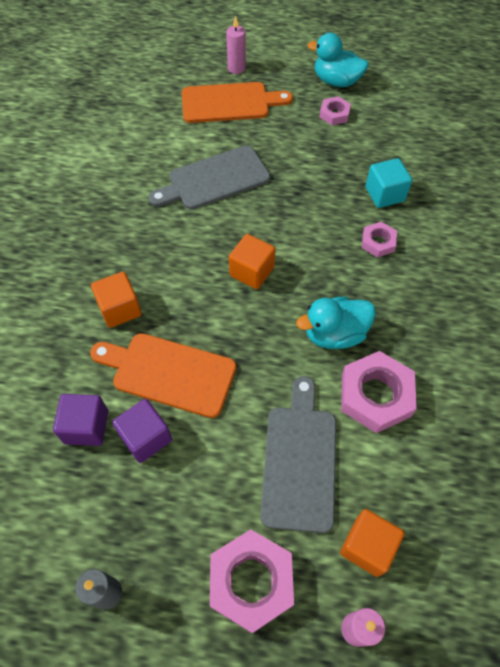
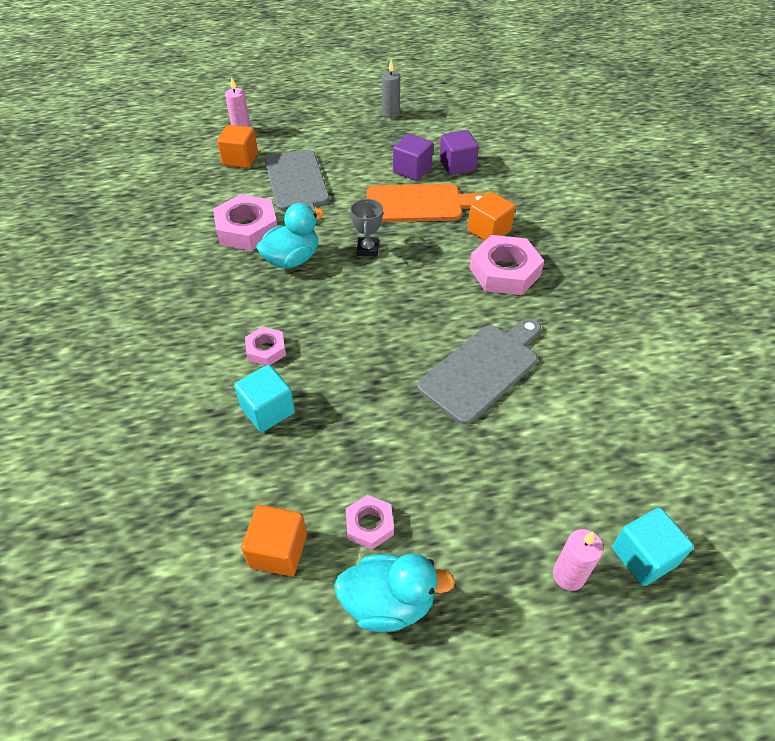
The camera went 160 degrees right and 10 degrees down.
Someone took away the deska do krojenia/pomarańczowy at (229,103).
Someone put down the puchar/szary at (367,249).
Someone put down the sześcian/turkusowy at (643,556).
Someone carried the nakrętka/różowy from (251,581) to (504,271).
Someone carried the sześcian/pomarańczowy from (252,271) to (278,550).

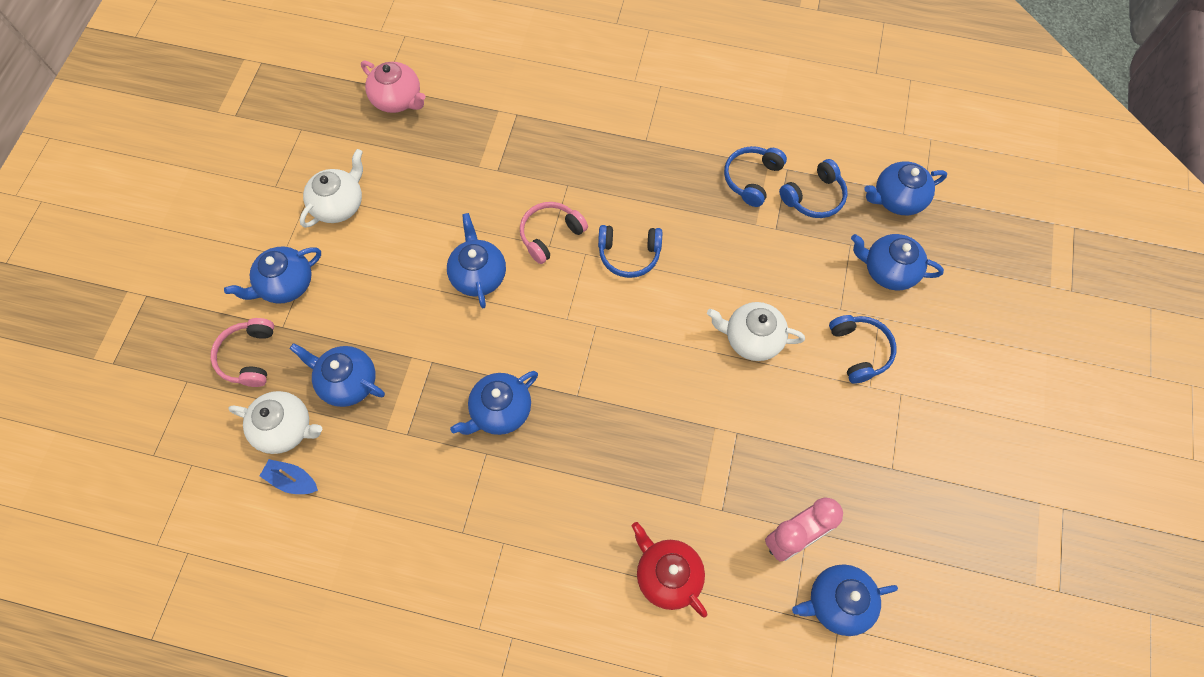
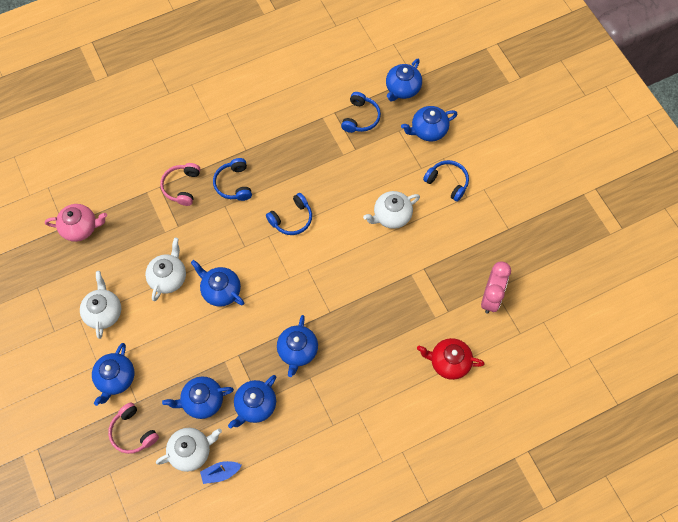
The camera went 40 degrees left and 0 degrees up.
Someone put down the imbryk/biały at (168,277).
Someone carried the słuchawki/różowy from (550,235) to (182,187).
Someone carried the słuchawki/niebieski from (752,179) to (234,184).
Someone carried the imbryk/niebieski from (837,602) to (255,405).

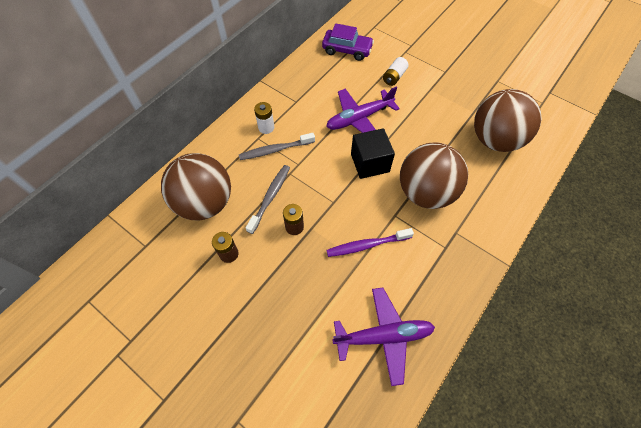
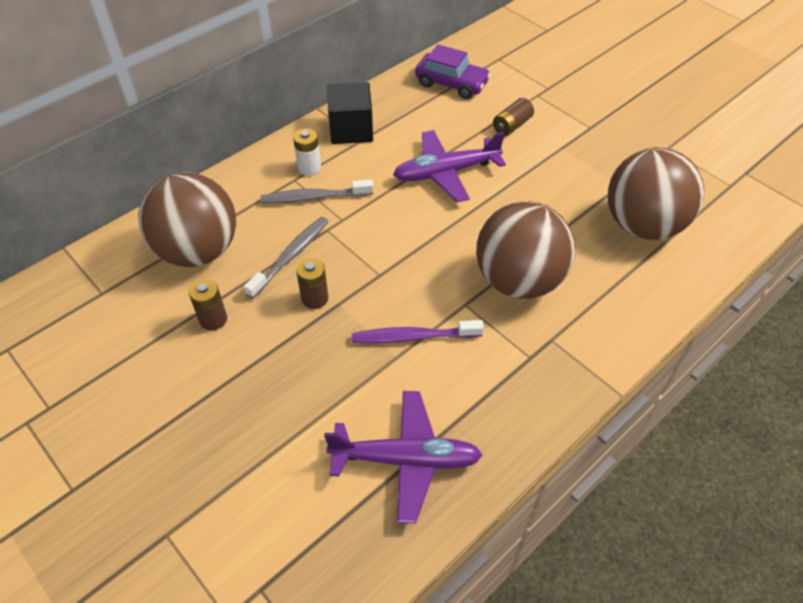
The camera went 10 degrees right and 10 degrees down.
Someone carried the sześcian/czarny from (370,163) to (351,130).
Someone repainted the bateria/biały at (394,77), which became the bateria/brązowy at (511,125).

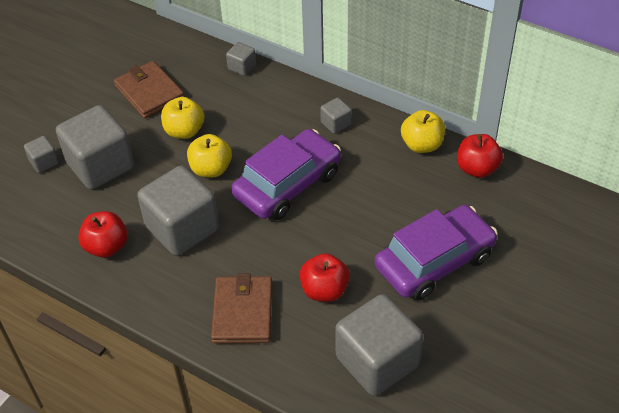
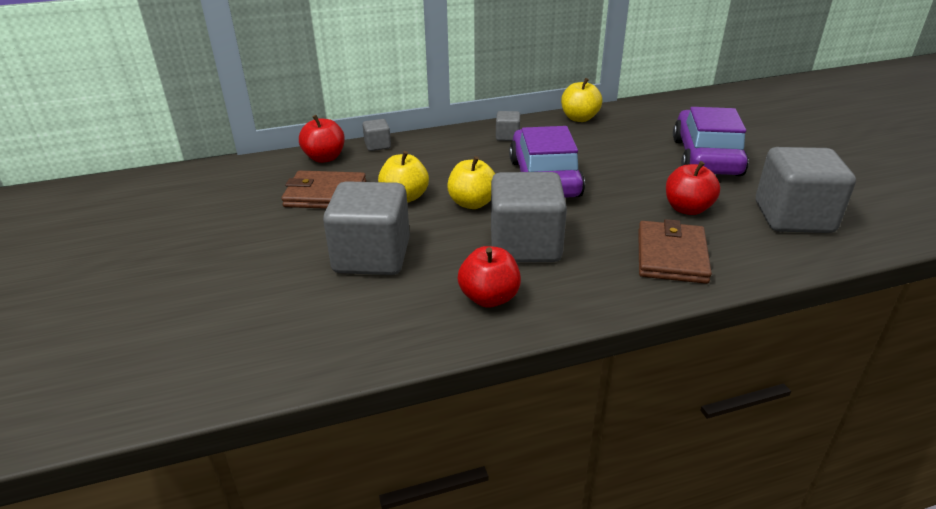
The camera went 50 degrees left and 15 degrees down.
Someone took away the sześcian/szary at (44,162).
Someone carried the jabłko/czerwony from (477,169) to (324,158).
Someone rotated the portfel/brązowy at (243,312) by 60 degrees clockwise.

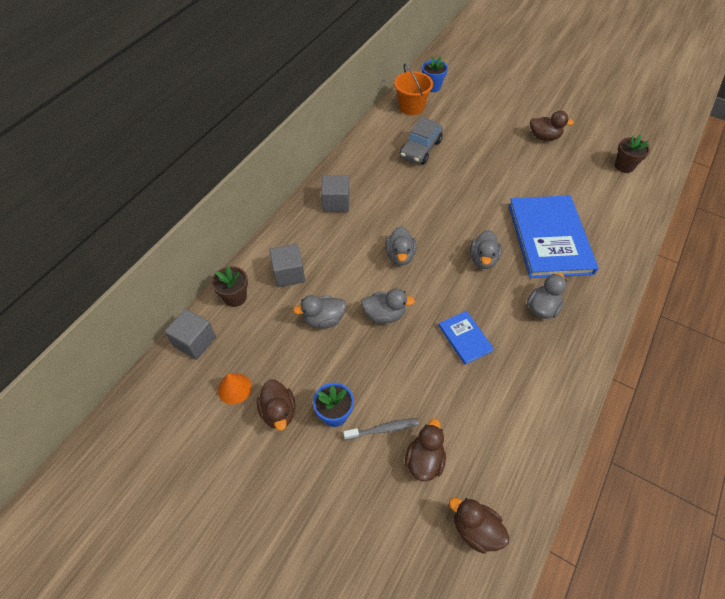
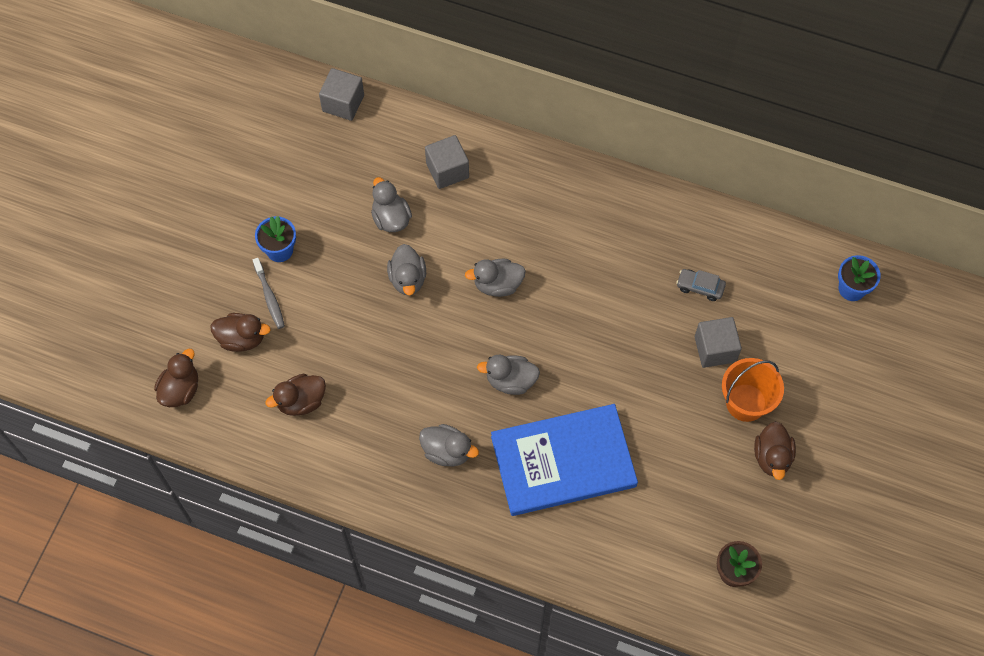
The camera went 80 degrees right and 10 degrees up.
Someone took away the doniczka/brązowy at (235,297).
Someone took away the stożek/pomarańczowy at (234,388).
Someone took away the książka/niebieski at (465,338).
Someone carried the kaczka/brązowy from (278,412) to (301,401).
Someone carried the sześcian/szary from (336,203) to (715,349).
Someone carried the wiadro/pomarańczowy from (411,107) to (746,402).
Someone scaled the samochód/szary at (420,149) by 0.57.

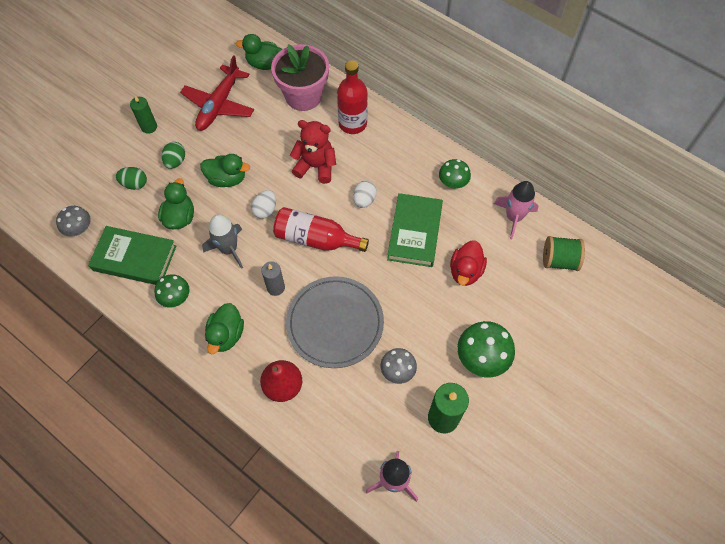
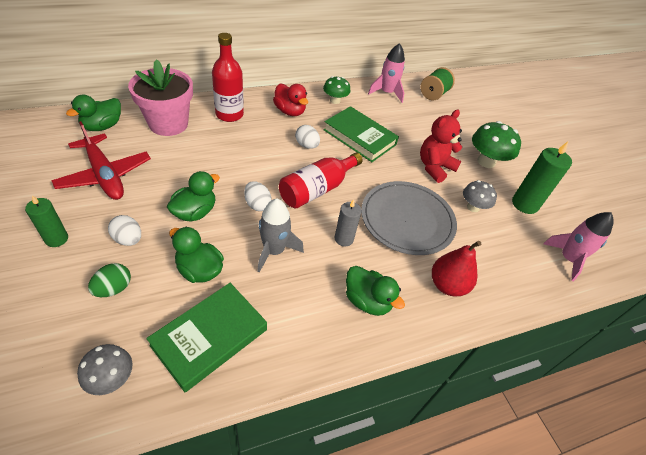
The camera went 65 degrees left and 15 degrees down.
Someone took away the grzyb/zielony at (176,298).
Someone carried the miś/czerwony from (316,166) to (434,167).
Someone carried the kaczka/czerwony from (465,271) to (290,111).
Someone repainted the jajko/zielony at (175,161), which became the jajko/biały at (128,239).

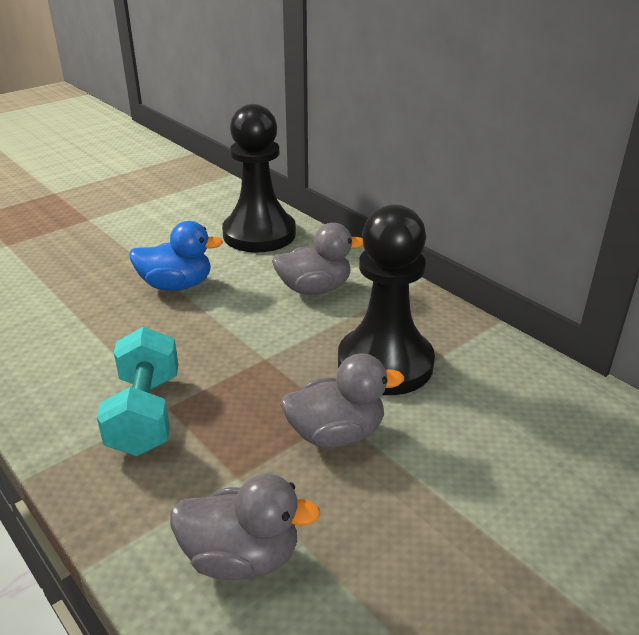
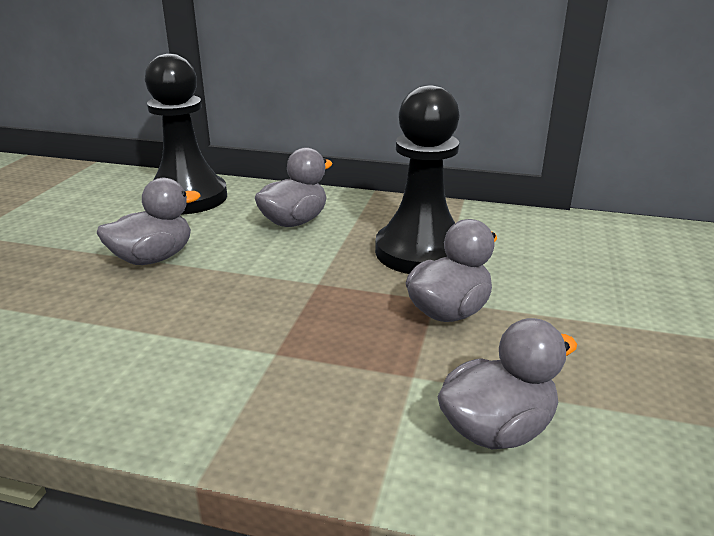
The camera went 35 degrees left and 5 degrees down.
Someone took away the hantel/turkusowy at (145,414).
Someone repainted the kaczka/niebieski at (176,285), which became the kaczka/szary at (153,258).

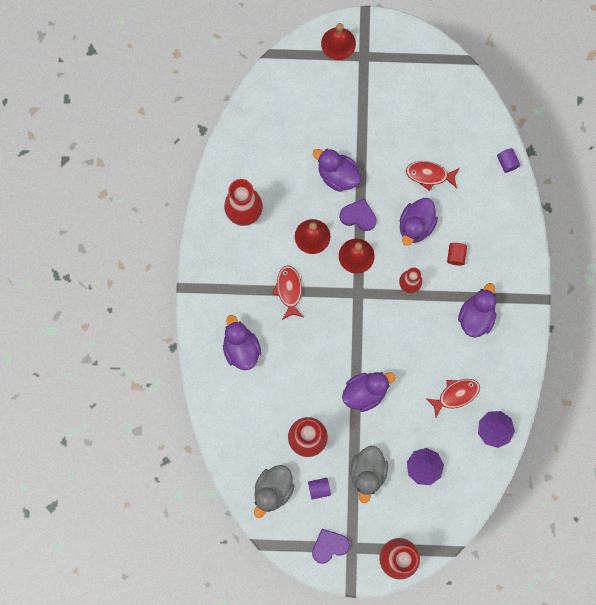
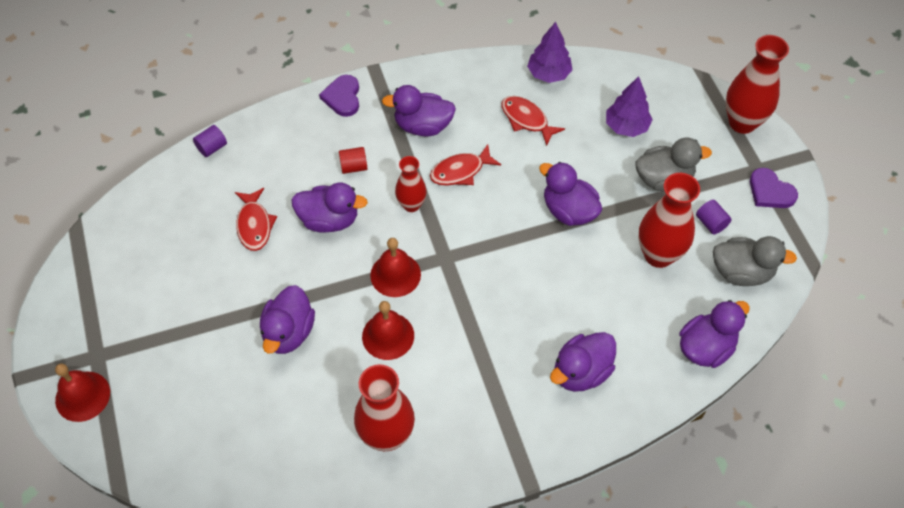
The camera went 110 degrees left and 20 degrees down.
Someone put down the kaczka/fioletowy at (705,347).
Someone carried the ryba/czerwony from (289,290) to (460,171).
Someone carried the serce/fioletowy from (358,216) to (342,97).

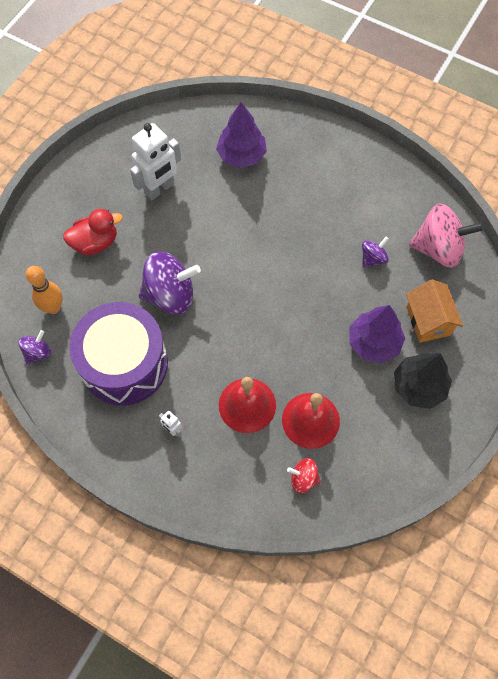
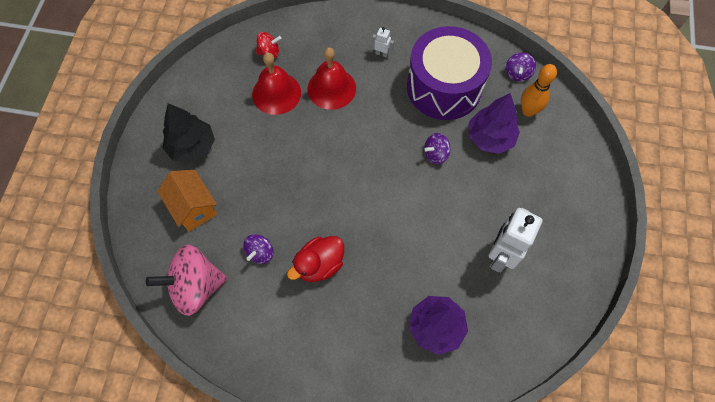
The camera went 160 degrees right and 0 degrees up.
Someone carried the kaczka/czerwony from (95,242) to (319,265).
Someone carried the drzewko/fioletowy from (374,342) to (490,138).
Someone scaled the bączek/fioletowy at (170,295) by 0.50.

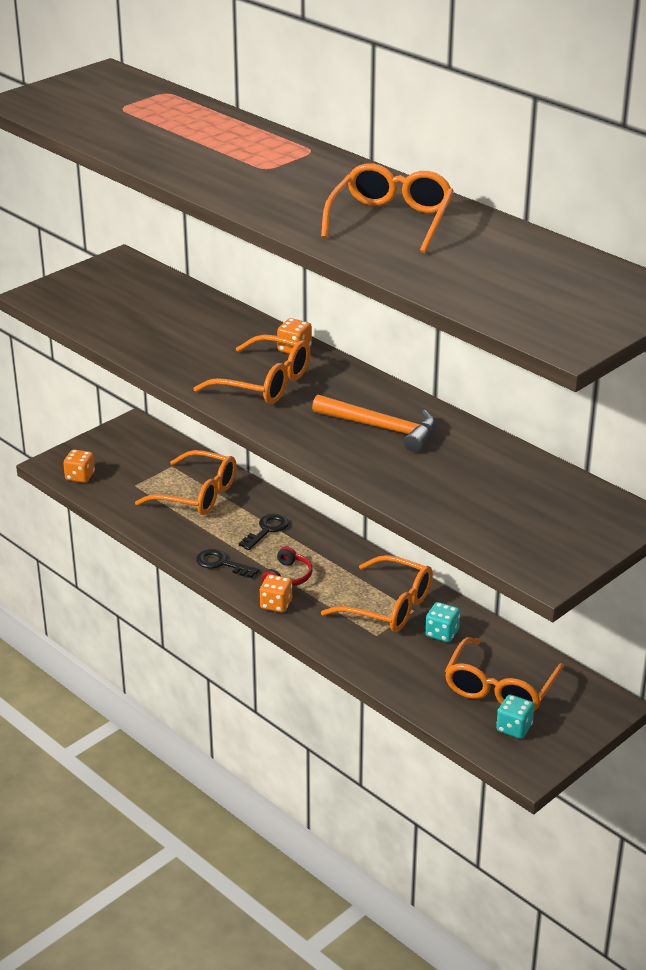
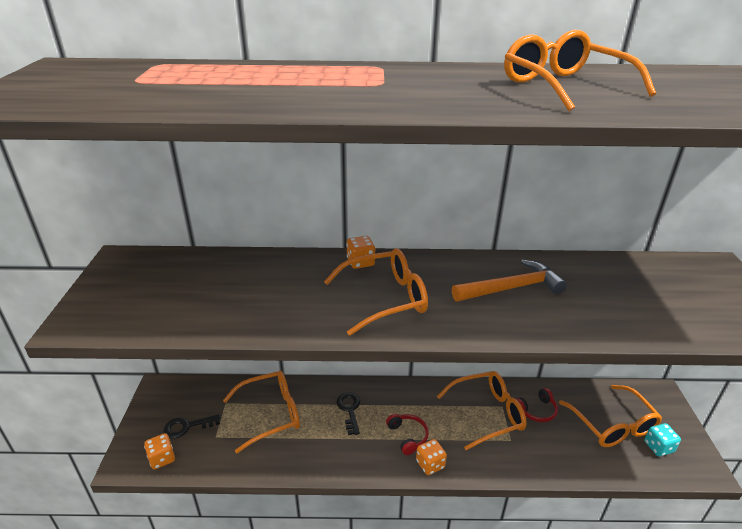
The camera went 45 degrees left and 0 degrees up.
Someone carried the klucz/czarny from (221,563) to (187,426).
Someone swapped the kostka do gry/turkusowy at (442,633) for the słuchawki/czerwony at (536,410).

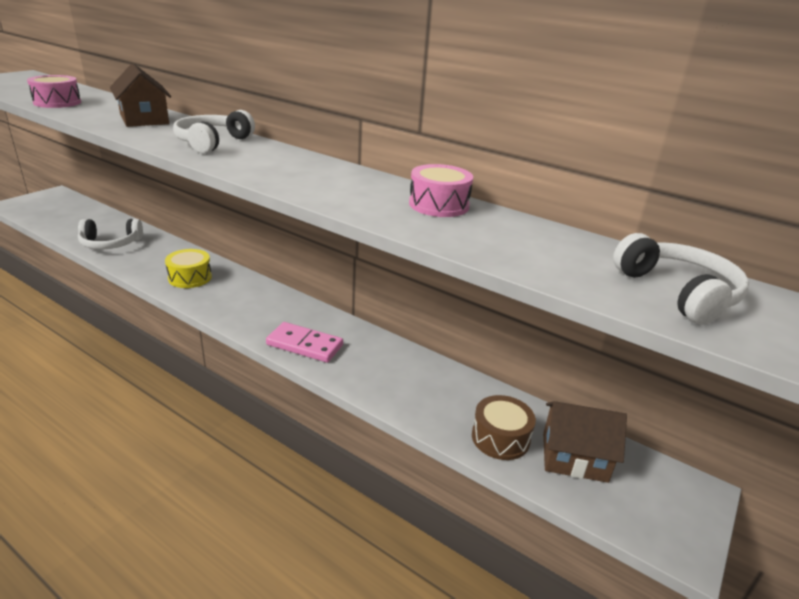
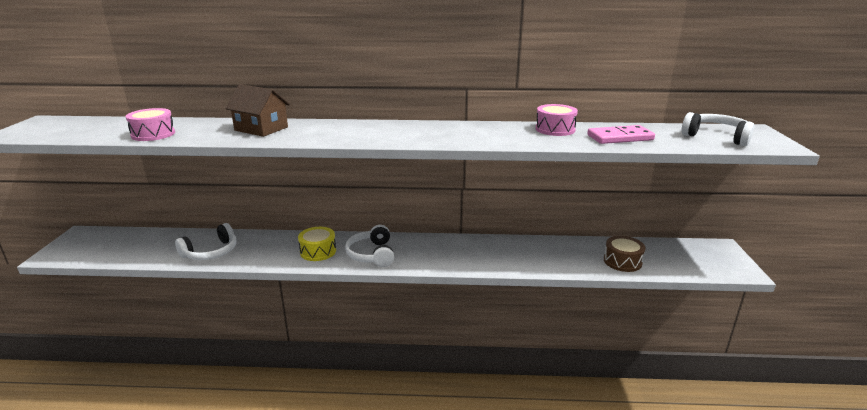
The camera went 30 degrees left and 5 degrees down.
Someone took away the domek/brązowy at (574,457).
Someone carried the słuchawki/biały from (213,142) to (372,254).
Someone carried the kostka domina/różowy from (304,345) to (620,138).

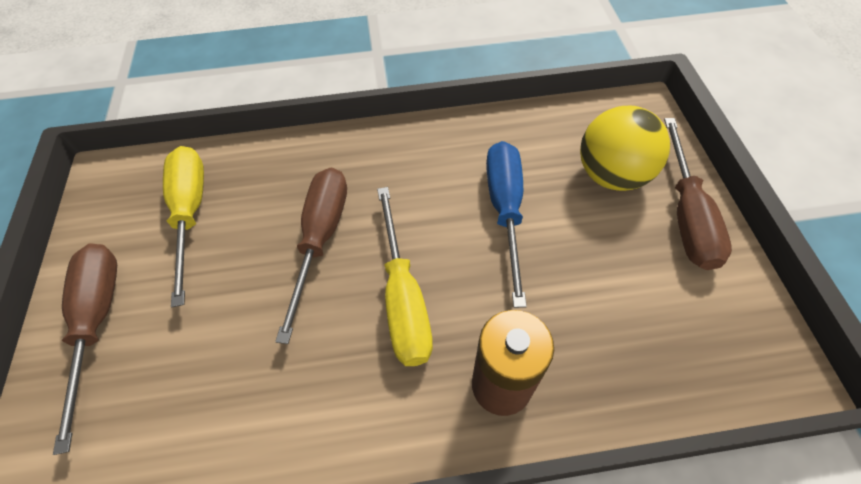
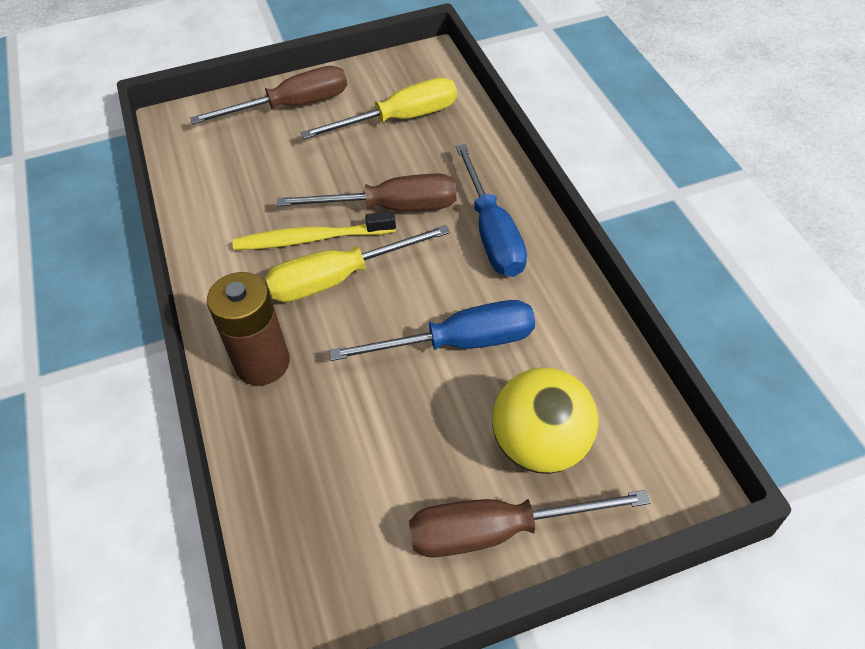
The camera went 80 degrees right and 5 degrees down.
Someone put down the szczoteczka do zębów/żółty at (311,239).
Someone put down the śrubokręt/niebieski at (492,233).

